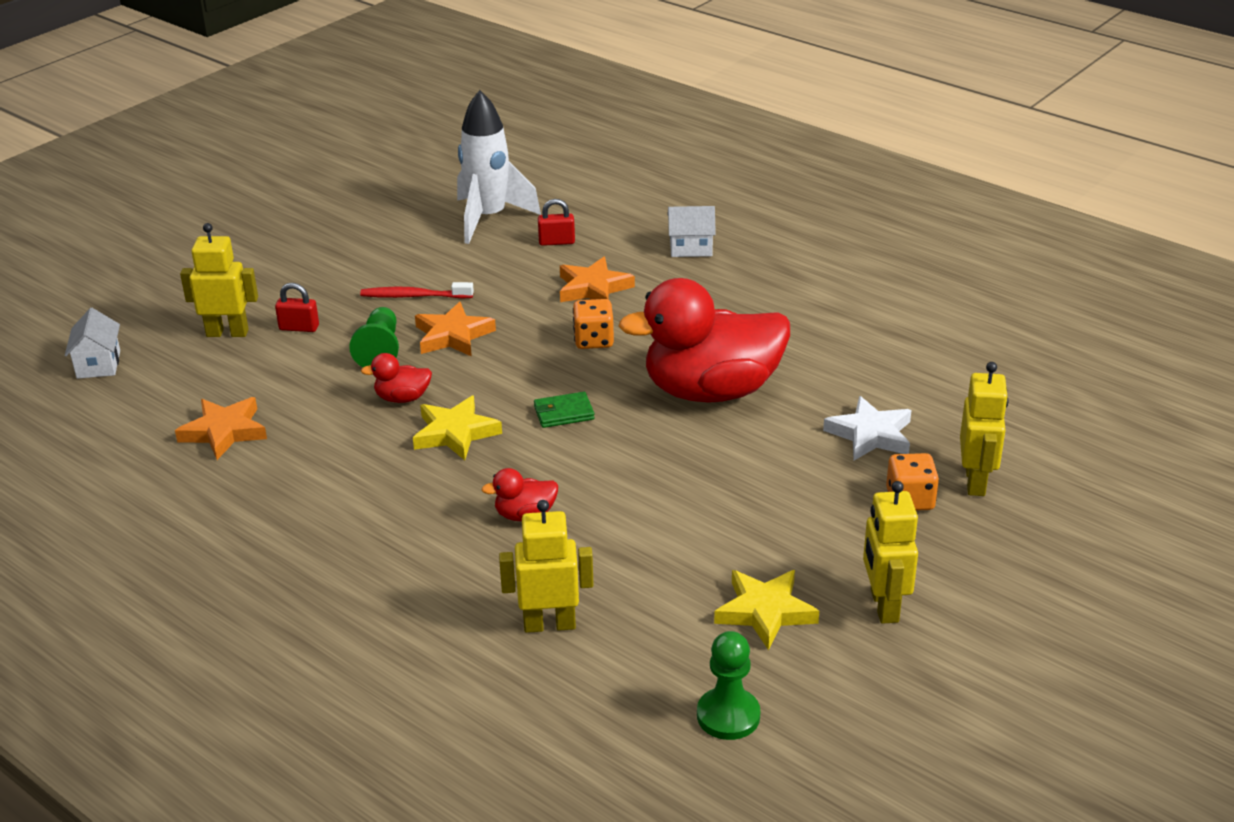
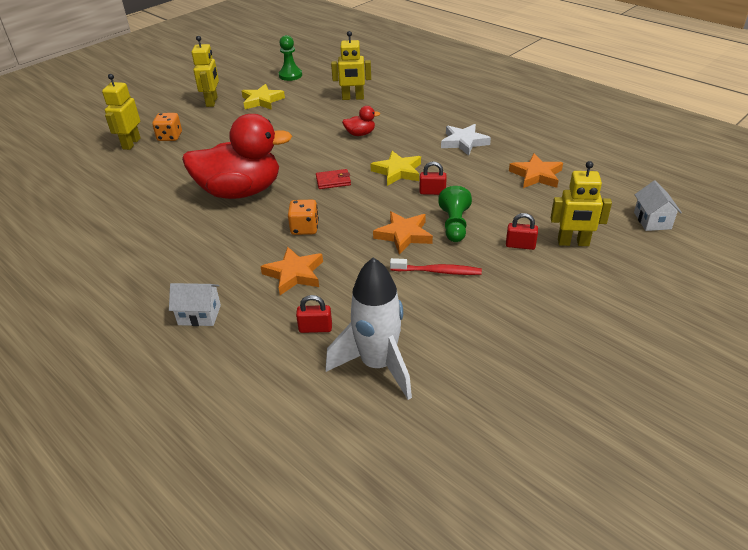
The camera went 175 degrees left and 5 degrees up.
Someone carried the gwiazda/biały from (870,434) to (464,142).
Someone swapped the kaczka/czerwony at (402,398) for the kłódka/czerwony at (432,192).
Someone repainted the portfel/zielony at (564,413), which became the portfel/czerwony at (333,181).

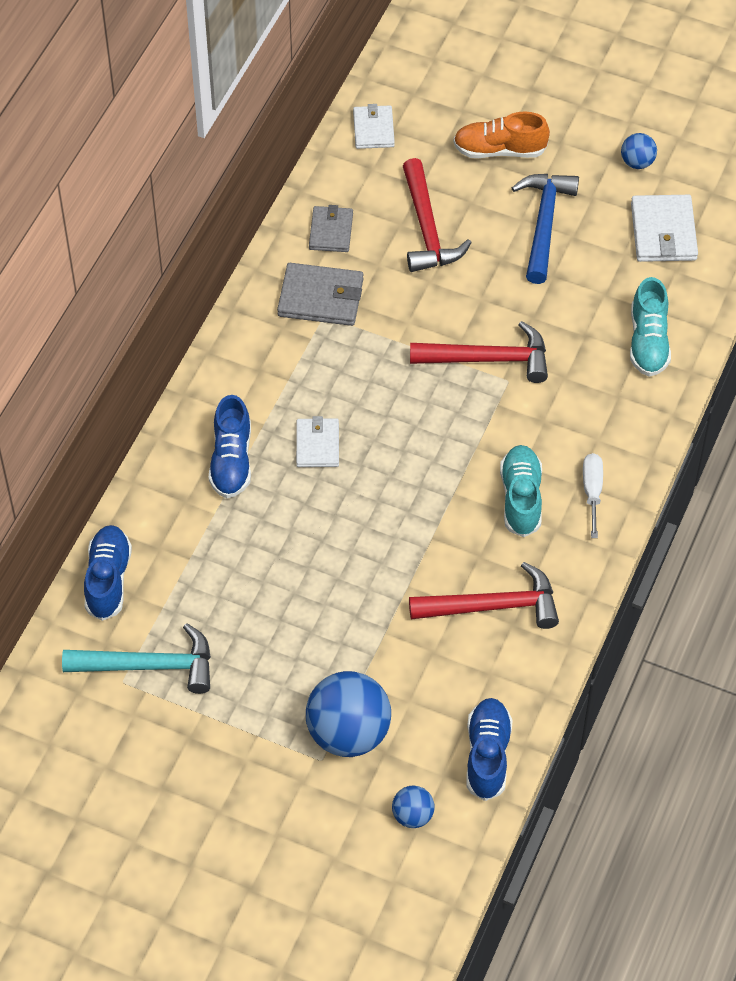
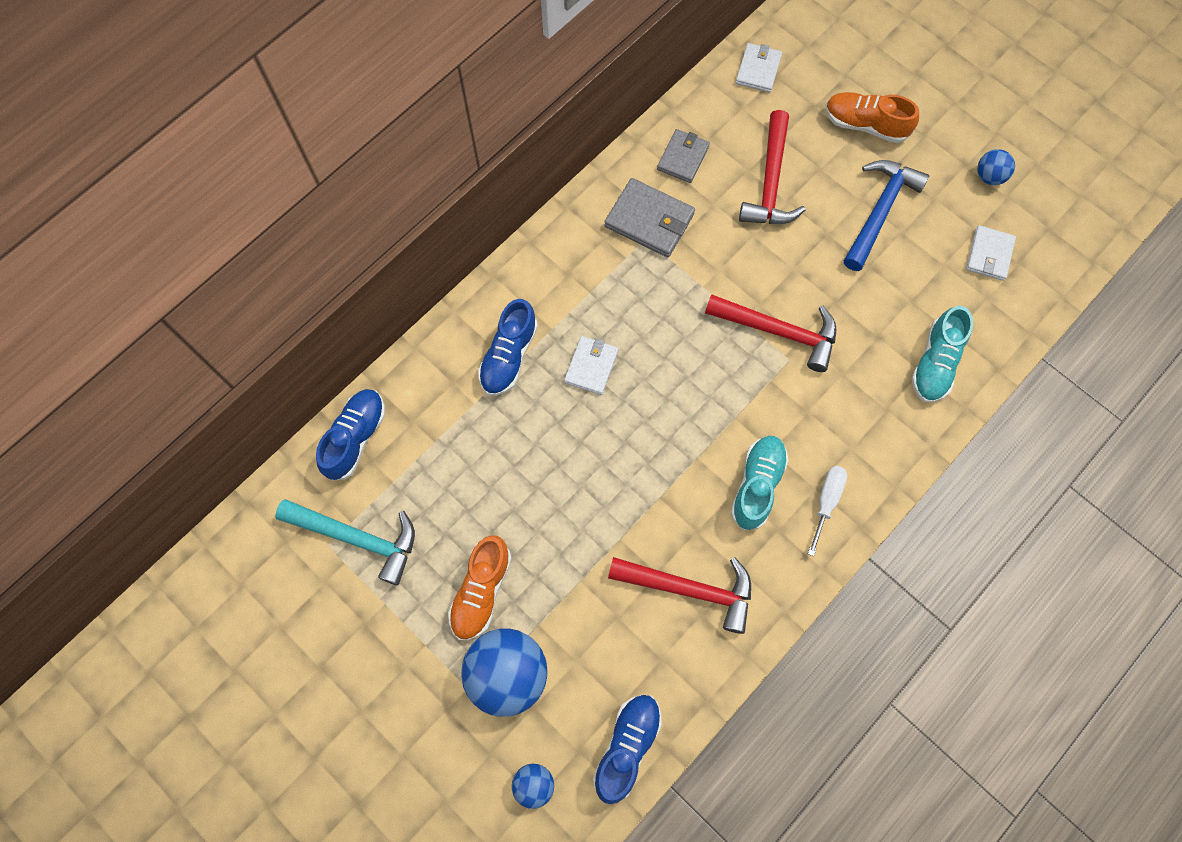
The camera went 20 degrees right and 15 degrees up.
Someone put down the but/pomarańczowy at (481,591).
Someone scaled the portfel/biały at (663,232) by 0.67.

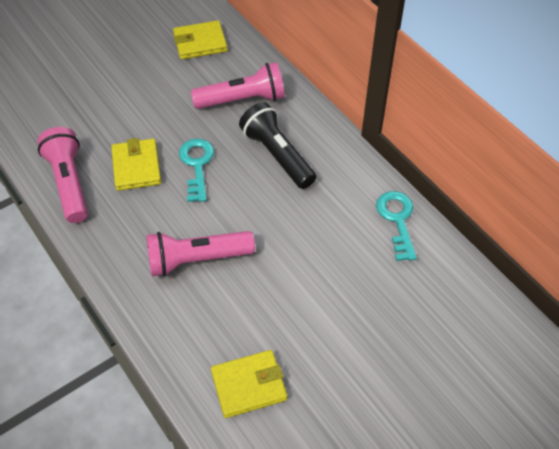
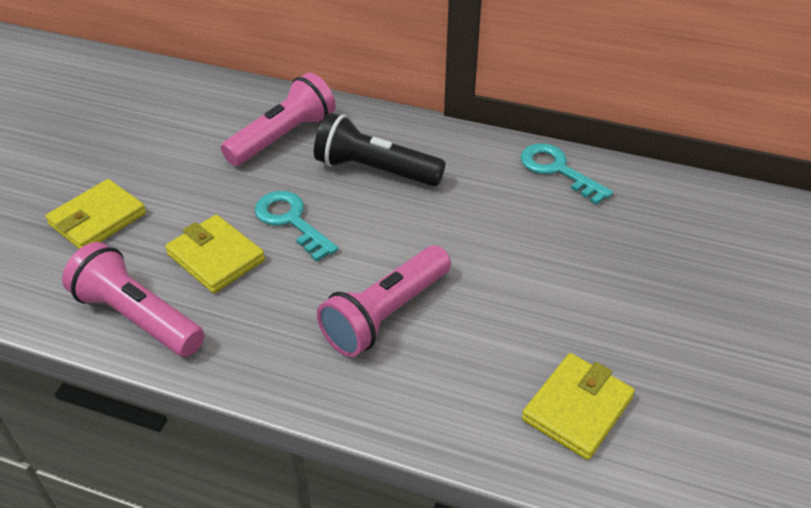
The camera went 35 degrees left and 10 degrees down.
Someone carried the portfel/żółty from (200,43) to (98,219).

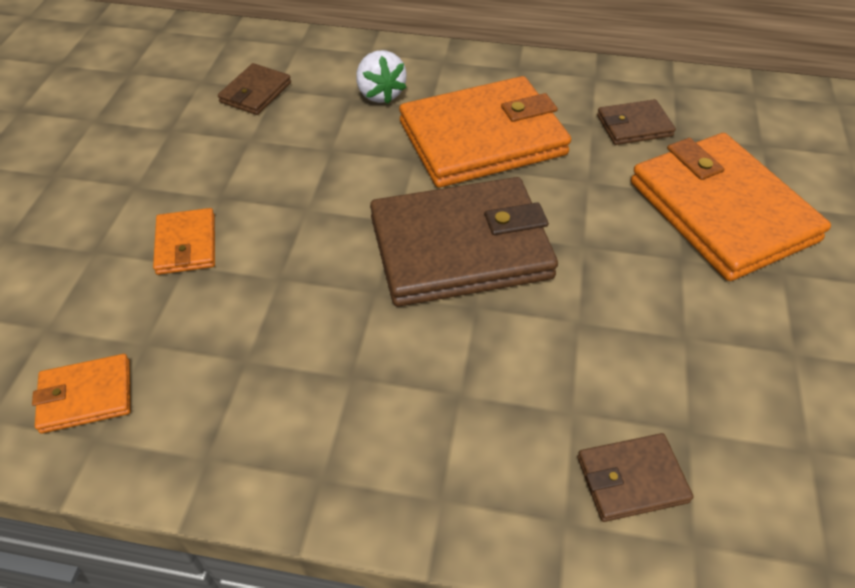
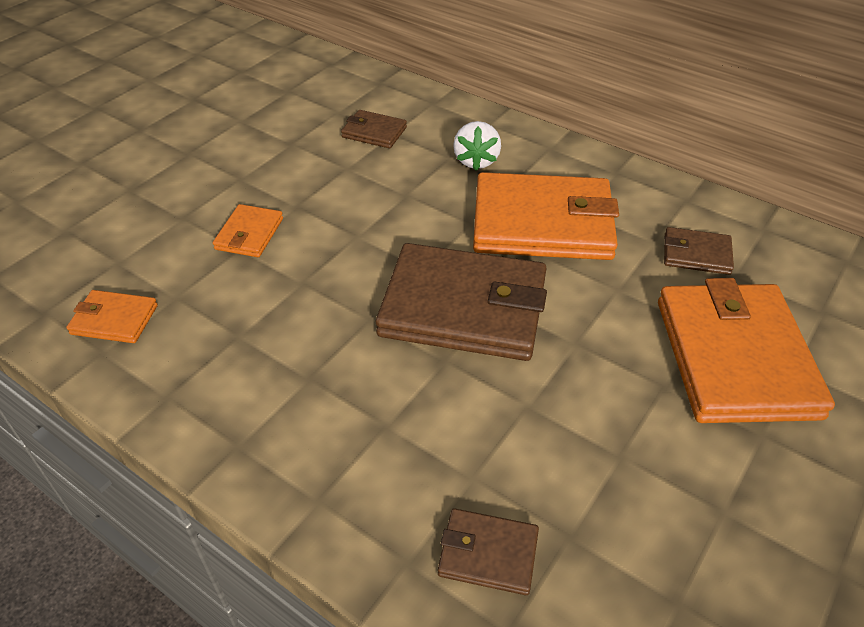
The camera went 25 degrees right and 5 degrees down.
Someone rotated the portfel/brązowy at (255,93) by 60 degrees clockwise.

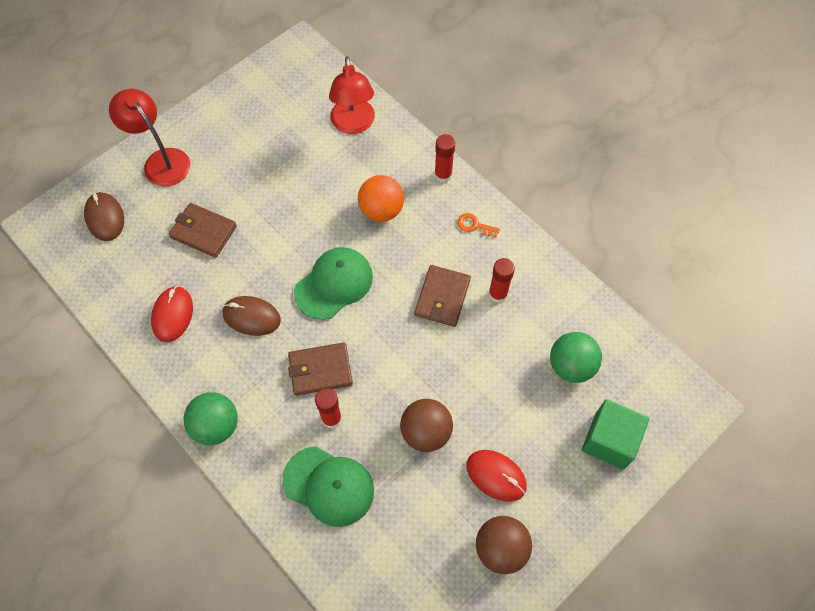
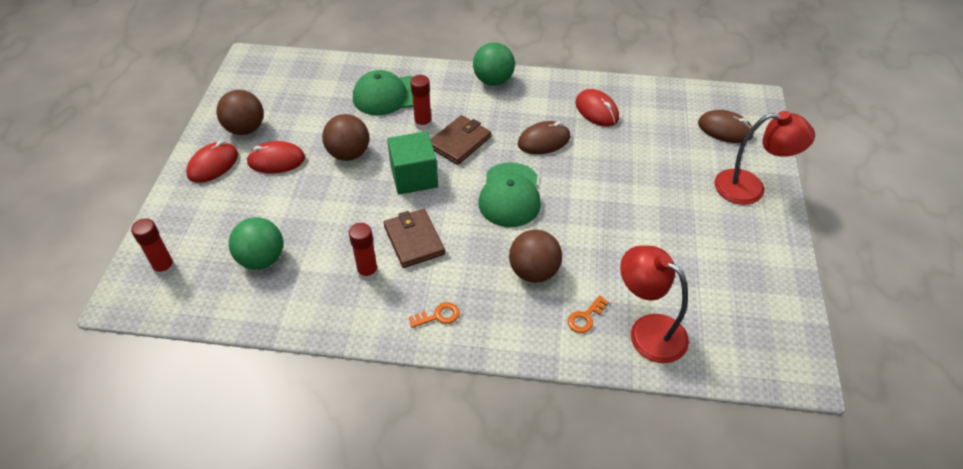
The camera went 140 degrees right and 15 degrees down.
Someone took away the portfel/brązowy at (203,232).
Someone put down the myszka/czerwony at (213,165).
Someone put down the klucz/pomarańczowy at (585,317).
Someone carried the klej w sztyfcie/czerwony from (443,175) to (165,268).
Someone carried the sześcian/zielony from (609,440) to (414,177).
Someone repainted the piłka/pomarańczowy at (381,210), which became the piłka/brązowy at (534,272).

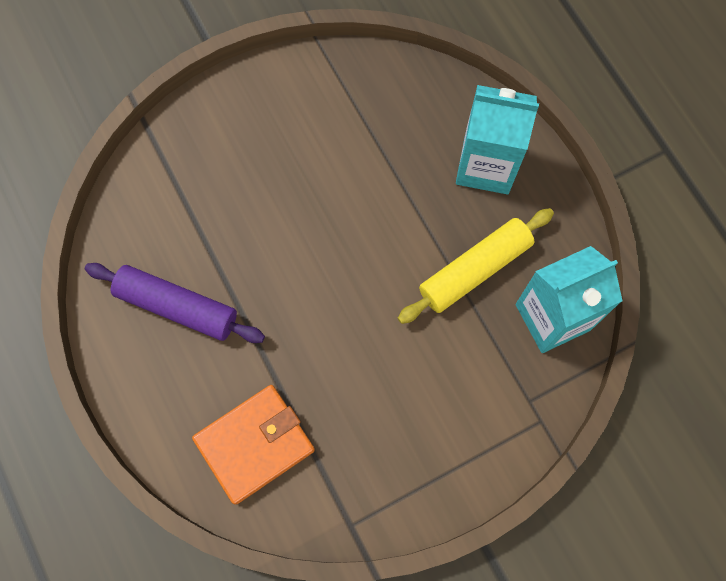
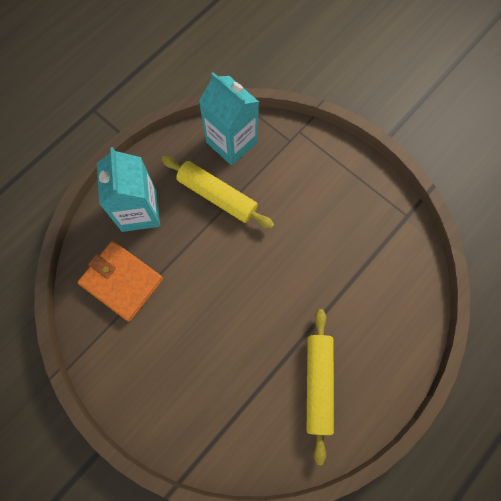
The camera went 110 degrees left and 0 degrees up.
Someone carried the portfel/pomarańczowy from (255,444) to (122,281).
Someone repainted the wałek do ciasta/fioletowy at (177,307), which became the wałek do ciasta/żółty at (318,384).

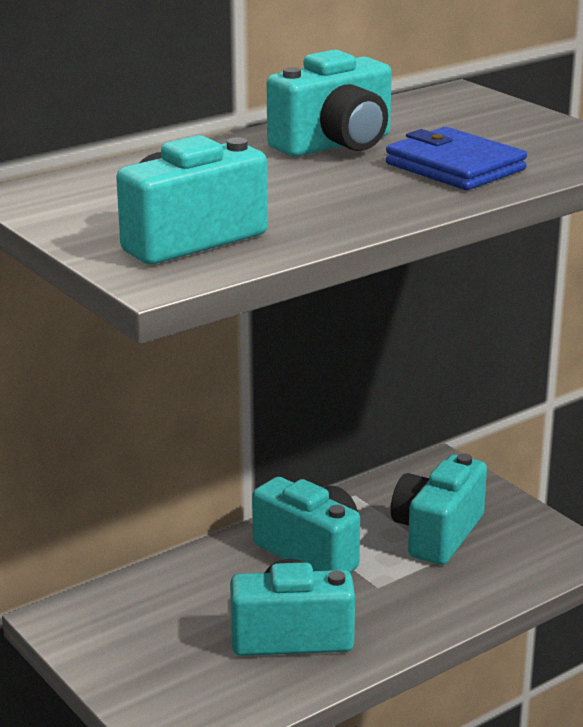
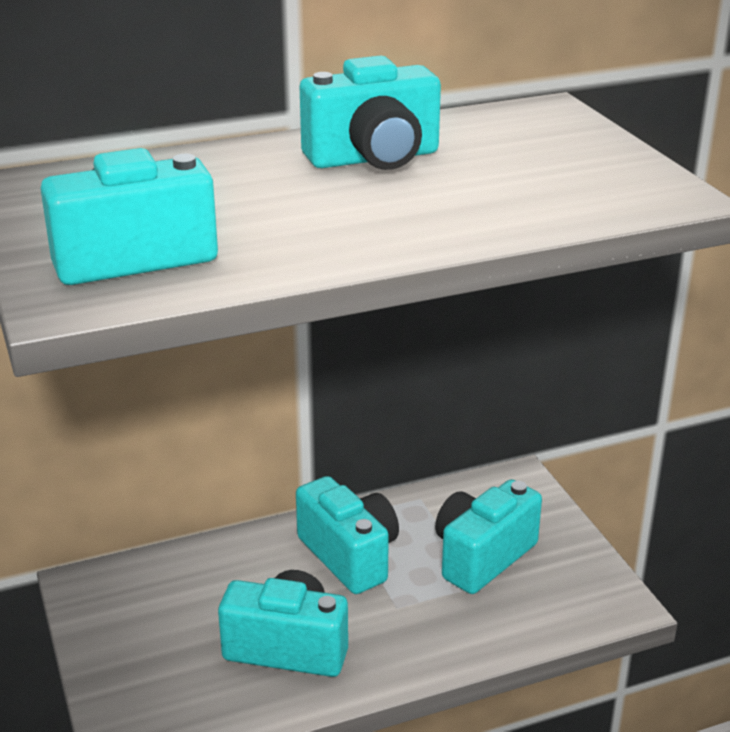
The camera went 15 degrees right and 5 degrees up.
Someone took away the portfel/niebieski at (455,167).

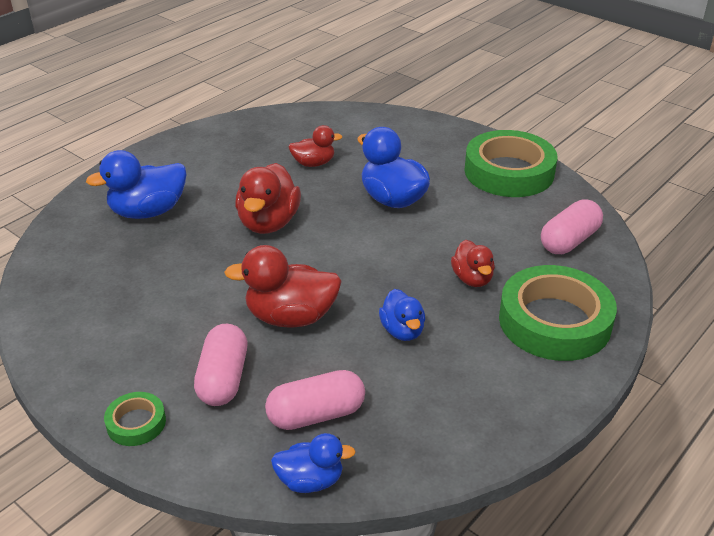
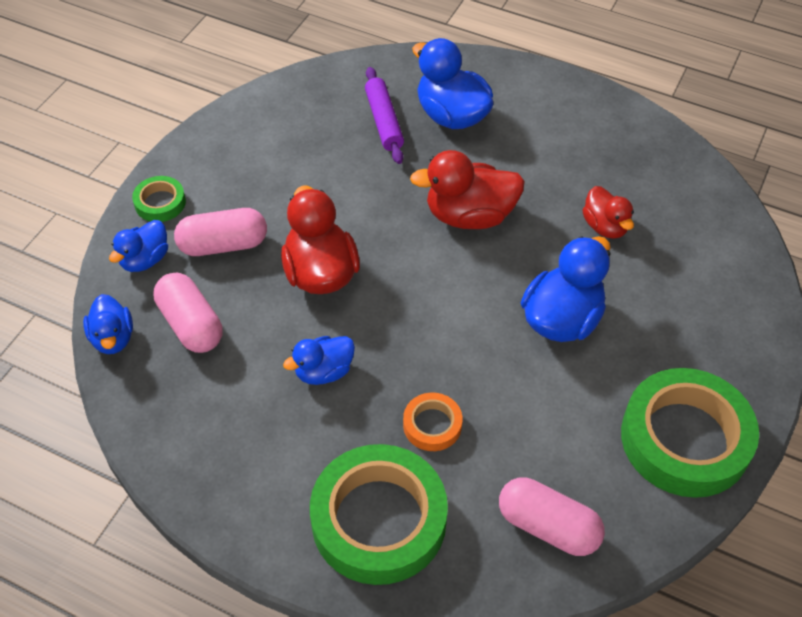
The camera went 75 degrees right and 15 degrees up.
Someone put down the kaczka/niebieski at (145,260).
Someone put down the wałek do ciasta/fioletowy at (384,121).
Someone swapped the kaczka/czerwony at (472,279) for the taśma klejąca/pomarańczowy at (432,425).

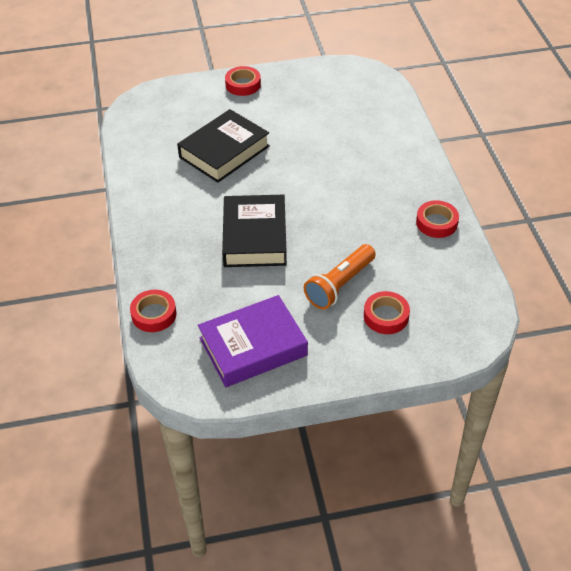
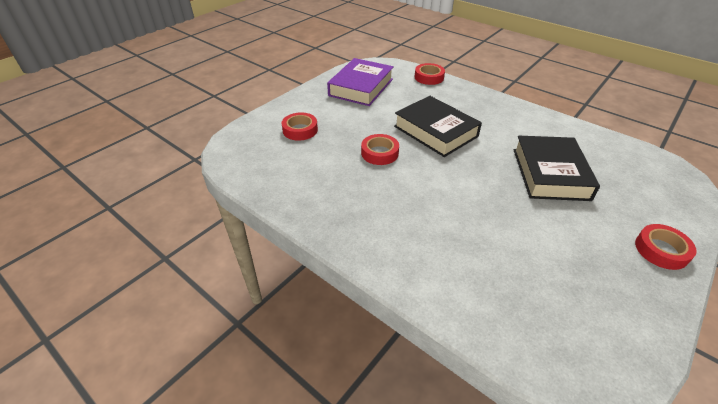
The camera went 140 degrees right and 5 degrees down.
Someone took away the latarka/pomarańczowy at (340,285).
Someone carried the taśma klejąca/czerwony from (436,223) to (379,153).

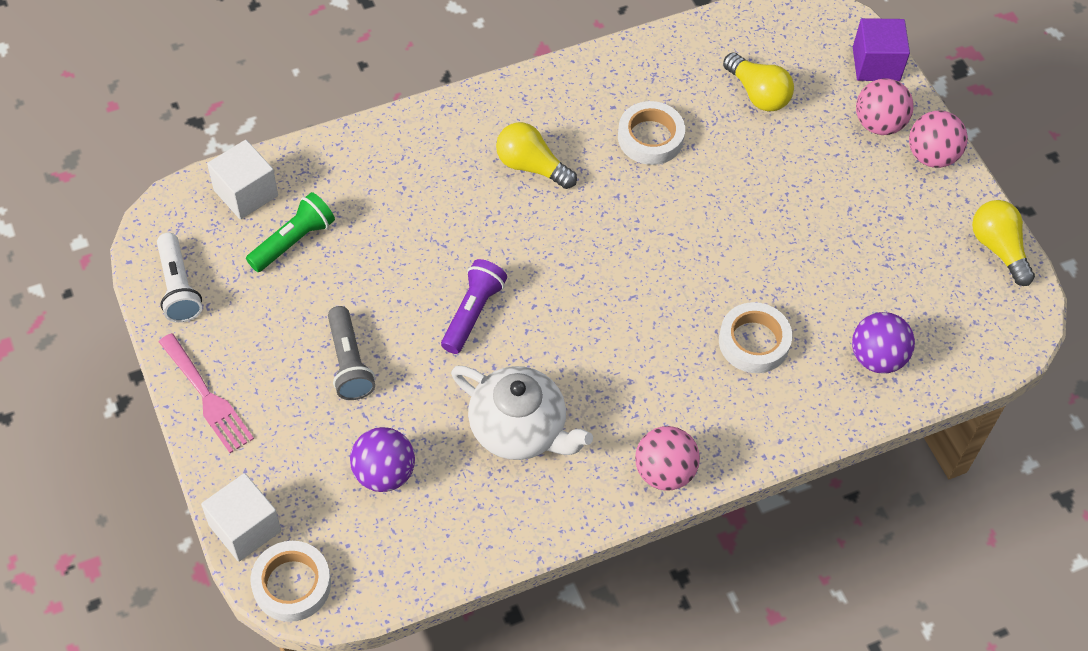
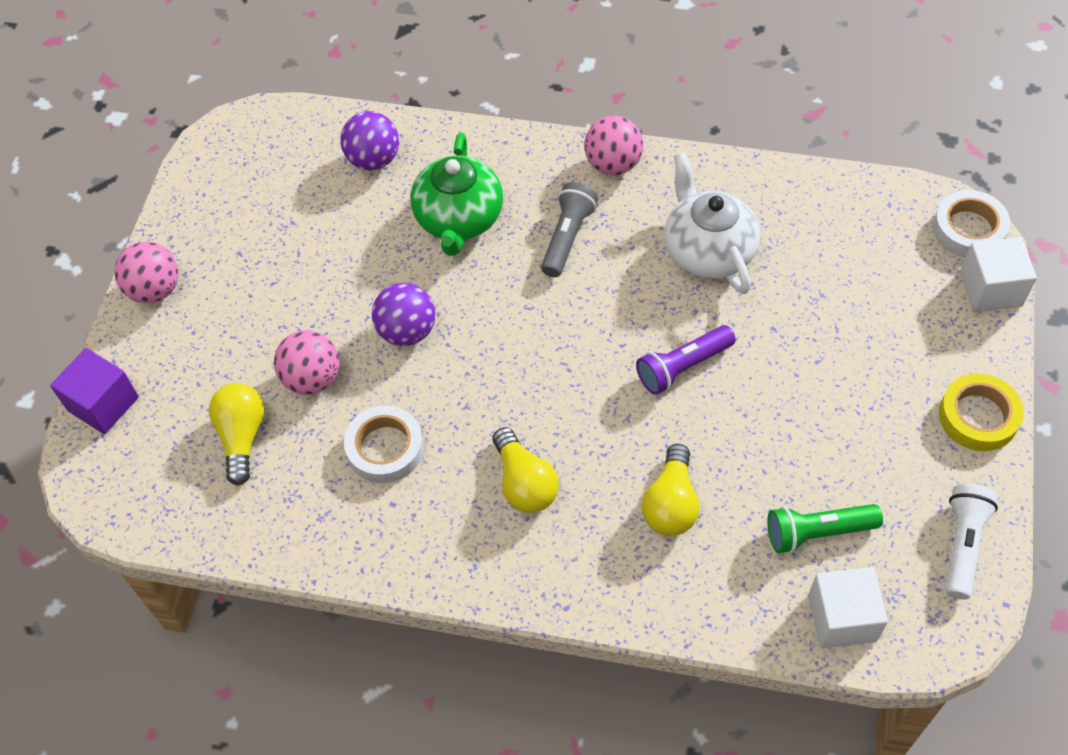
The camera went 140 degrees left and 0 degrees up.
Someone carried the latarka/szary from (349,363) to (568,237).
Someone carried the piłka/fioletowy from (384,473) to (407,331).
Someone carried the piłka/różowy from (878,124) to (312,378).
Someone carried the żarówka/żółty from (998,248) to (671,503).
Someone swapped the widelec/różowy at (207,397) for the taśma klejąca/żółty at (978,416).
Someone swapped the taśma klejąca/biały at (754,342) for the imbryk/zielony at (459,219).

